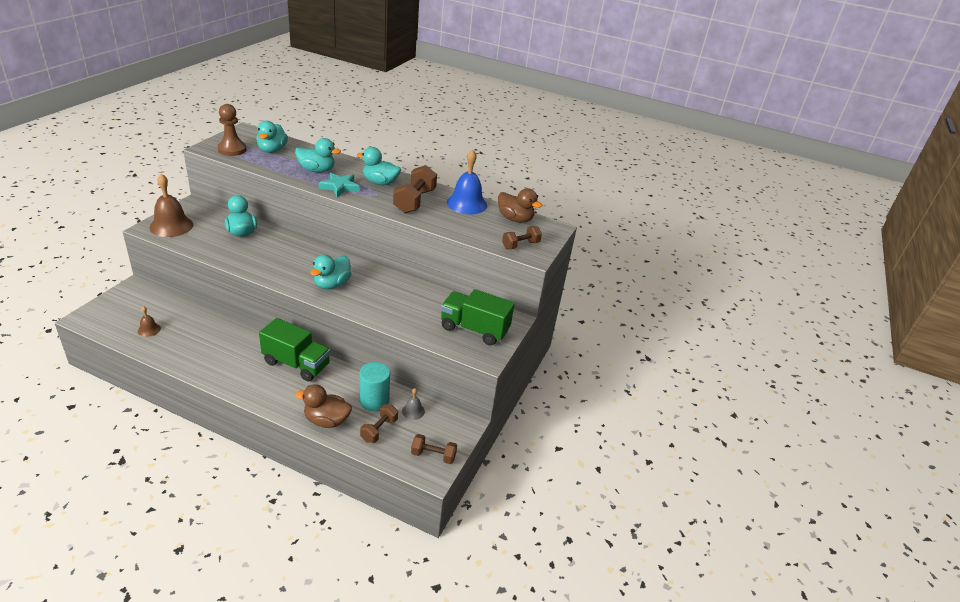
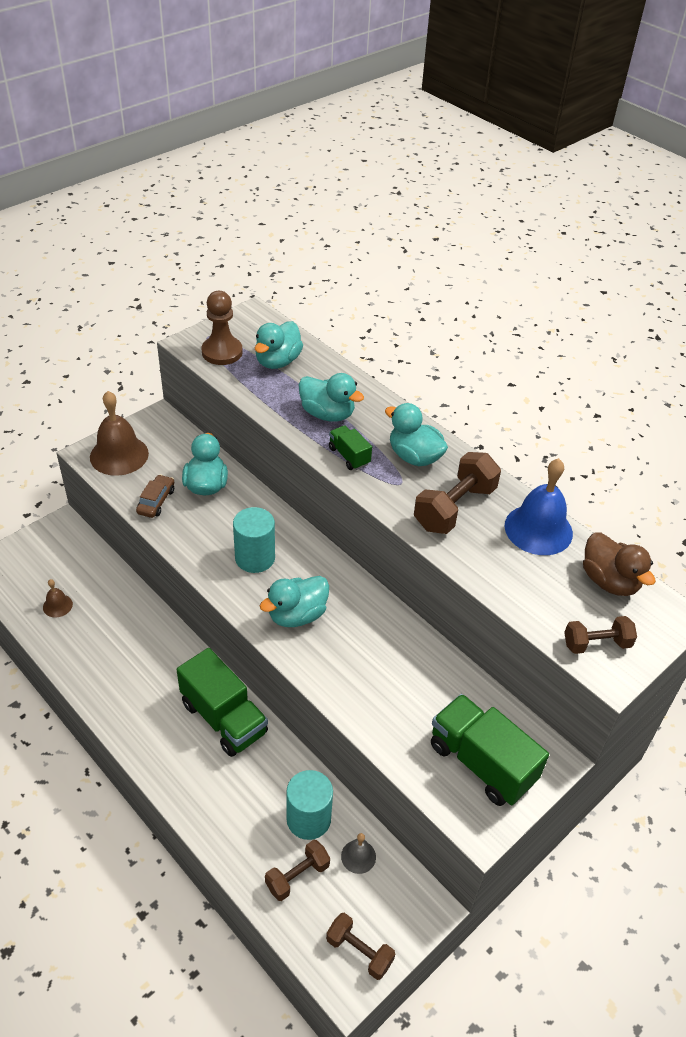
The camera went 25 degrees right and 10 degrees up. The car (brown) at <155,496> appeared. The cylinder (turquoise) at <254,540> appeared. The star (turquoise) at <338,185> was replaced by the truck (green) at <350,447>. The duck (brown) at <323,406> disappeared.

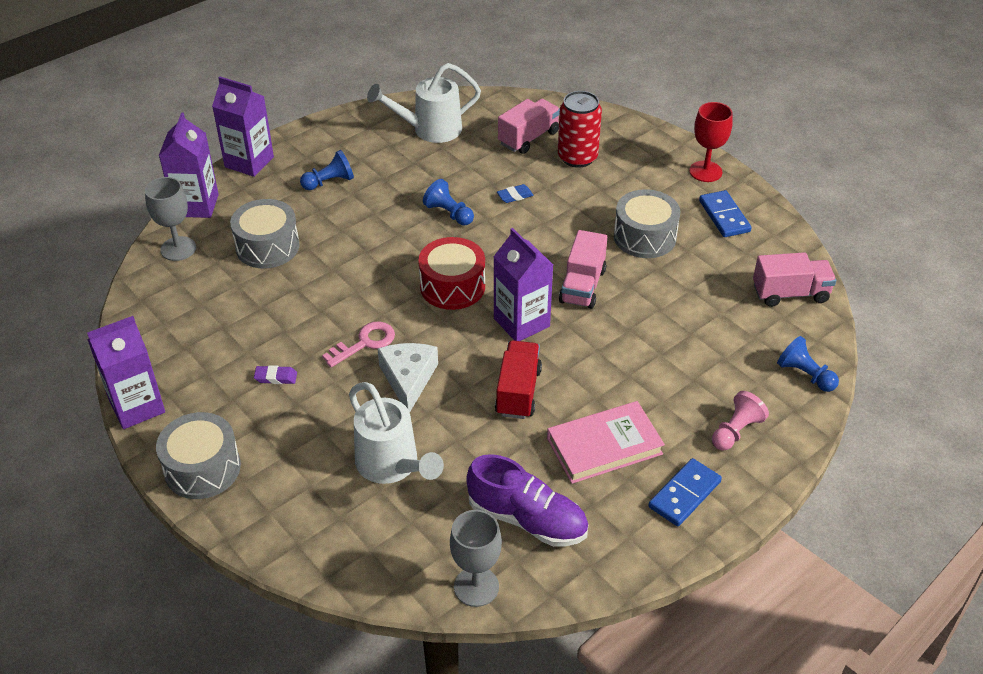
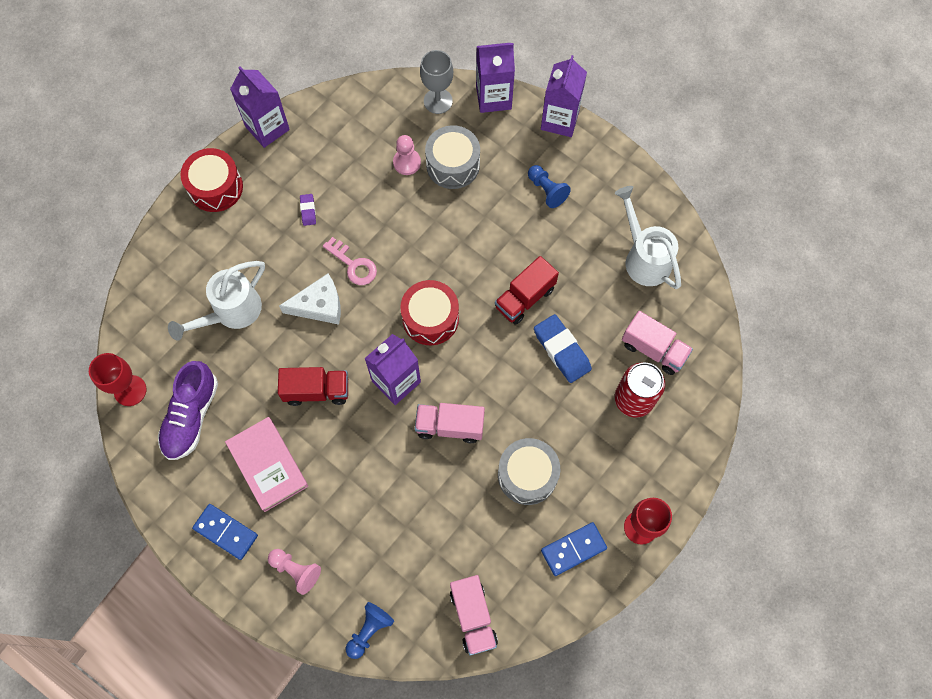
The camera went 80 degrees right and 25 degrees up. The goblet (grey) at <476,558> became the goblet (red) at <117,379>. The drum (grey) at <198,455> became the drum (red) at <211,180>. The pawn (pink) at <407,155> appeared. The pawn (blue) at <448,202> was replaced by the truck (red) at <527,290>. The eraser (blue) at <515,193> changed to 2.01 times the size.

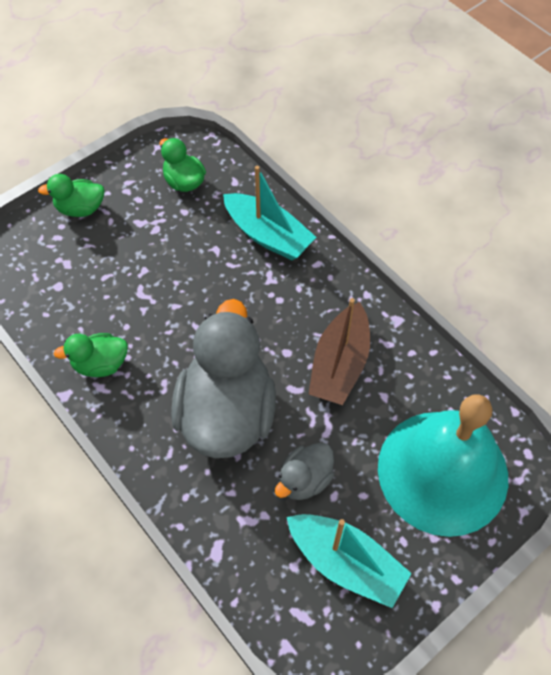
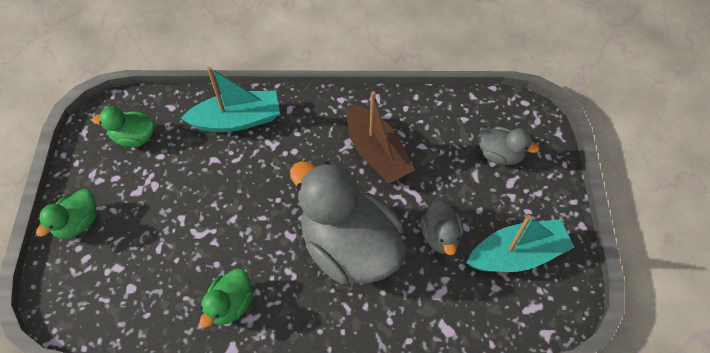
The camera went 50 degrees left and 0 degrees up. The bell (turquoise) at <443,465> was replaced by the duck (grey) at <509,146>.

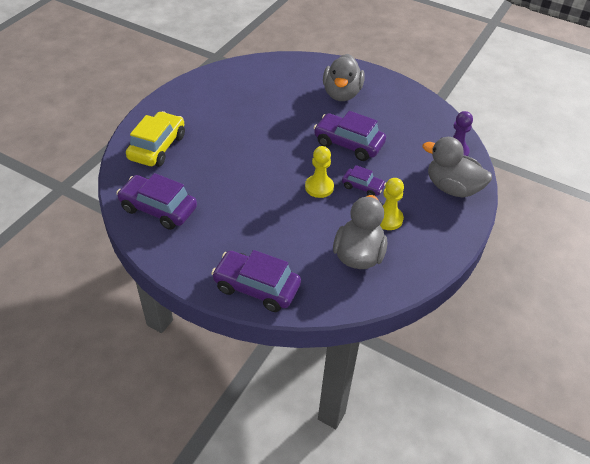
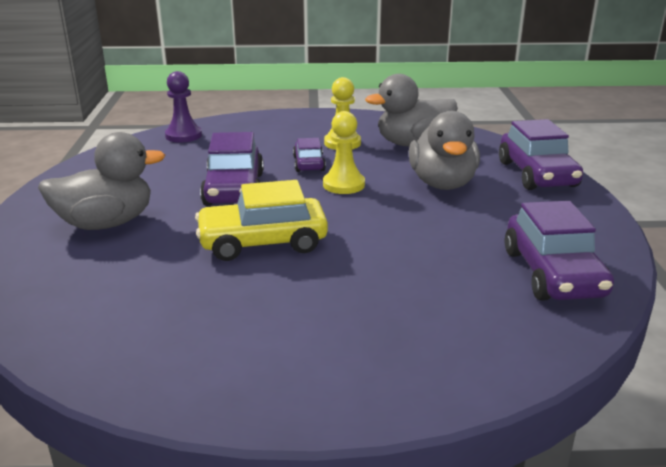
The camera went 120 degrees left and 20 degrees down. The car (yellow) moved from <155,139> to <261,220>. The duck (grey) moved from <457,167> to <444,150>.

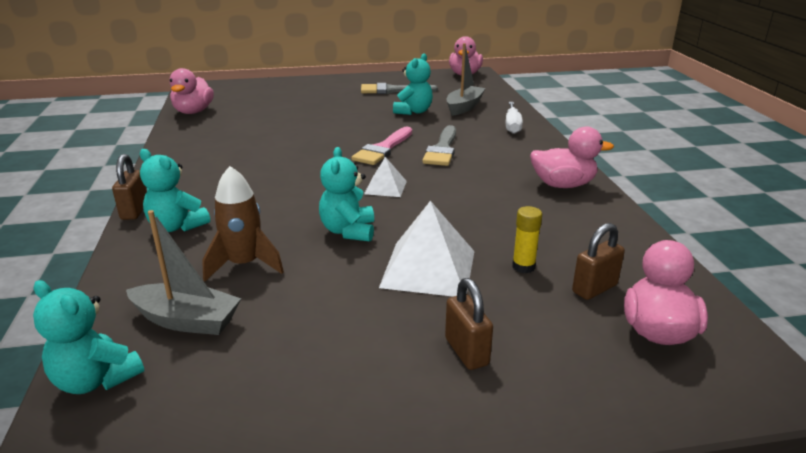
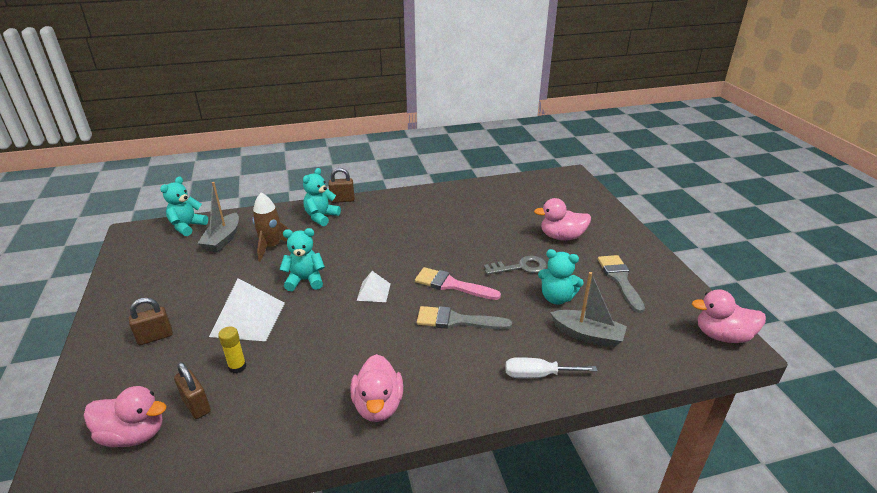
The camera went 85 degrees right and 5 degrees up. The key (grey) at <515,265> appeared. The duck (pink) moved from <191,91> to <562,219>.

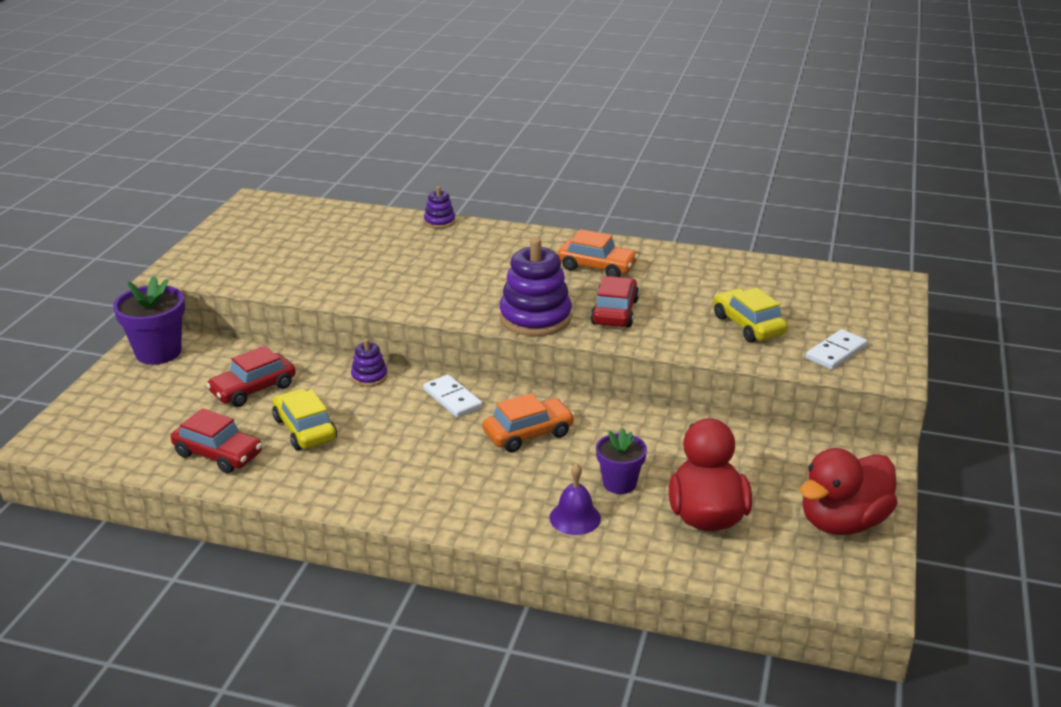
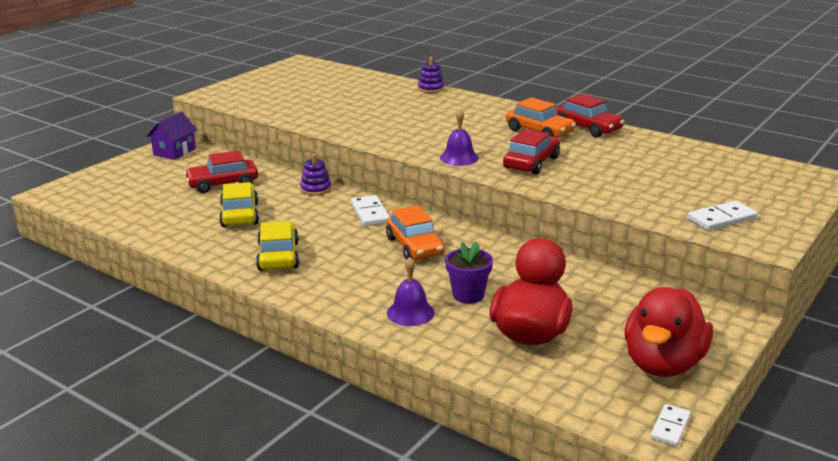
The camera went 20 degrees right and 5 degrees down. The flower pot (purple) at <149,320> was replaced by the house (purple) at <172,136>. The car (yellow) moved from <750,315> to <277,246>. The car (orange) at <528,422> turned 75 degrees clockwise. The stacking toy (purple) at <535,287> was replaced by the bell (purple) at <459,137>. The car (red) moved from <216,441> to <590,115>. The duck (red) at <848,491> turned 45 degrees counterclockwise. The domino (white) at <670,425> appeared.

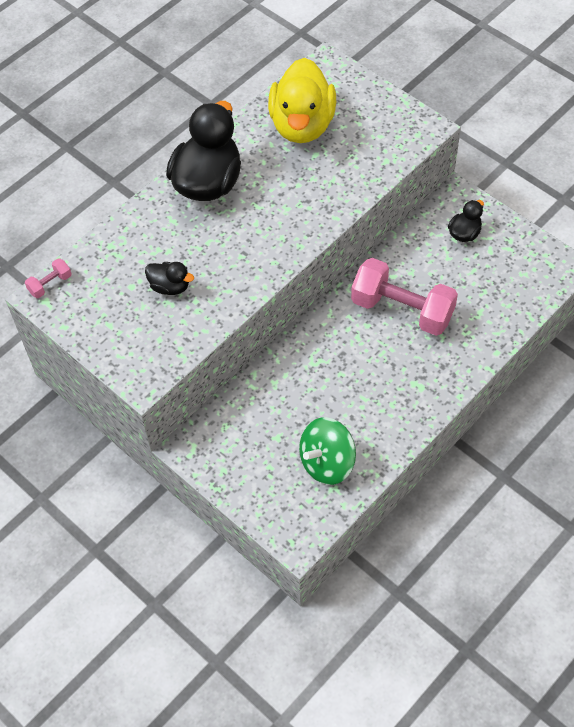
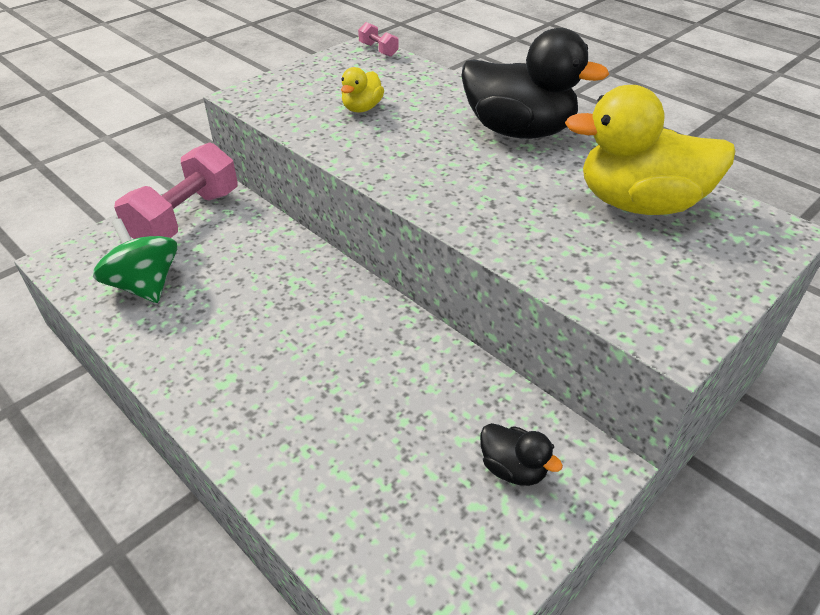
The camera went 90 degrees right and 15 degrees down. The dumbbell (pink) moved from <404,297> to <176,190>. The duck (black) at <169,278> became the duck (yellow) at <362,90>.

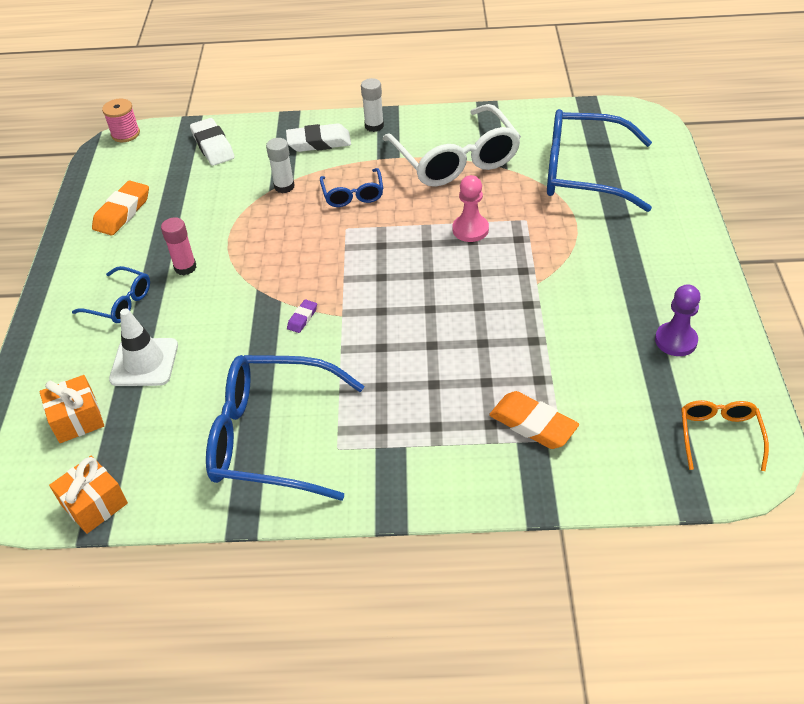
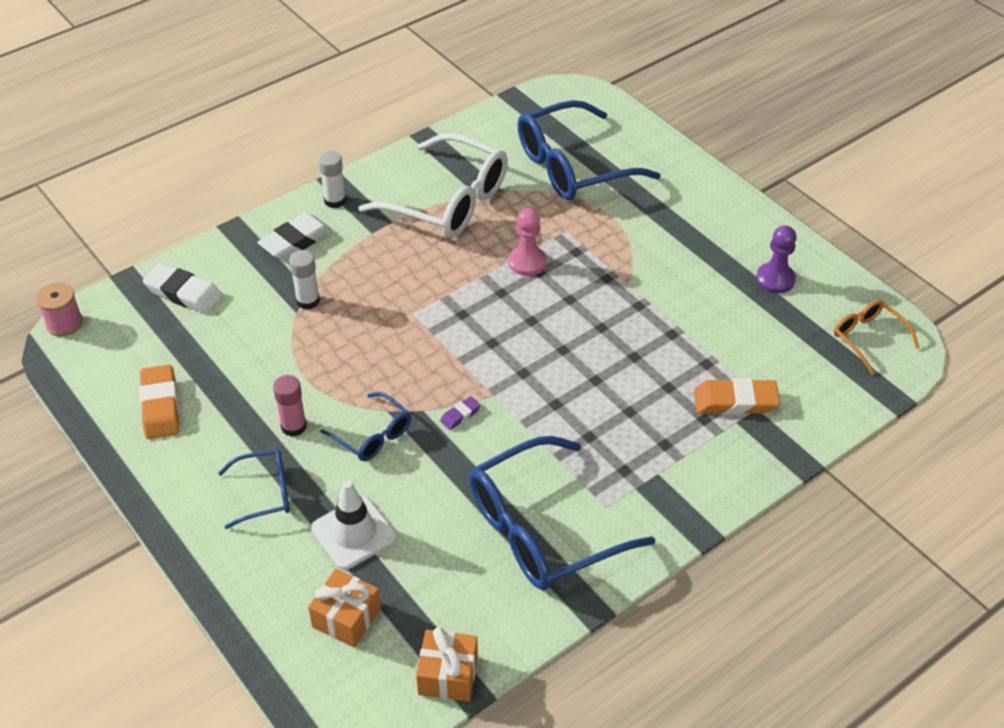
The camera went 40 degrees left and 0 degrees up. The glasses (blue) moved from <351,187> to <365,426>. The eraser (purple) at <302,316> turned 60 degrees clockwise.

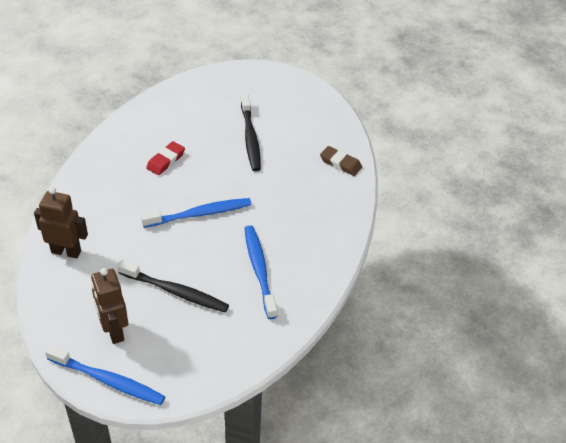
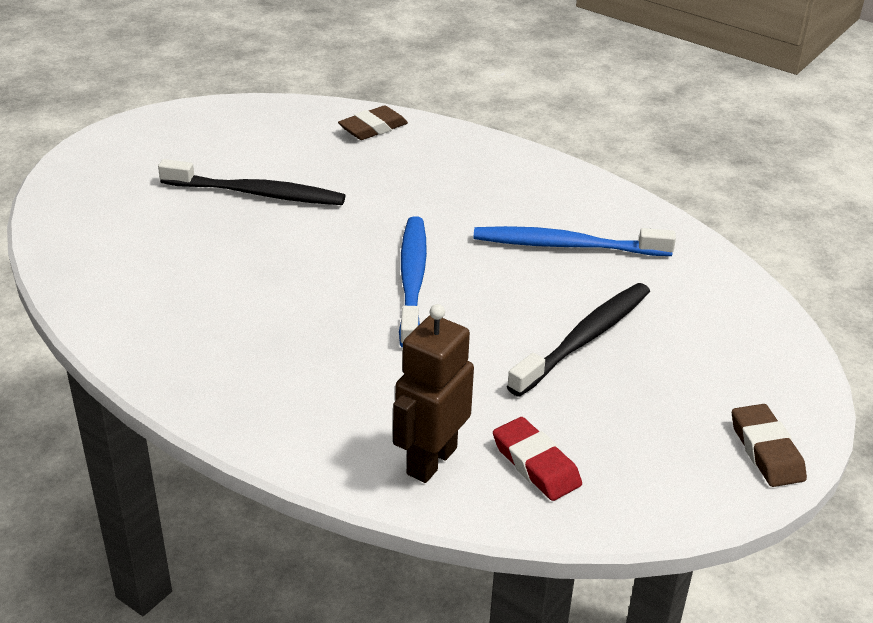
The camera went 70 degrees left and 10 degrees down. The eraser (red) moved from <165,158> to <537,459>. The toothbrush (blue) at <105,375> was replaced by the eraser (brown) at <769,445>. The robot (brown) at <109,306> disappeared.

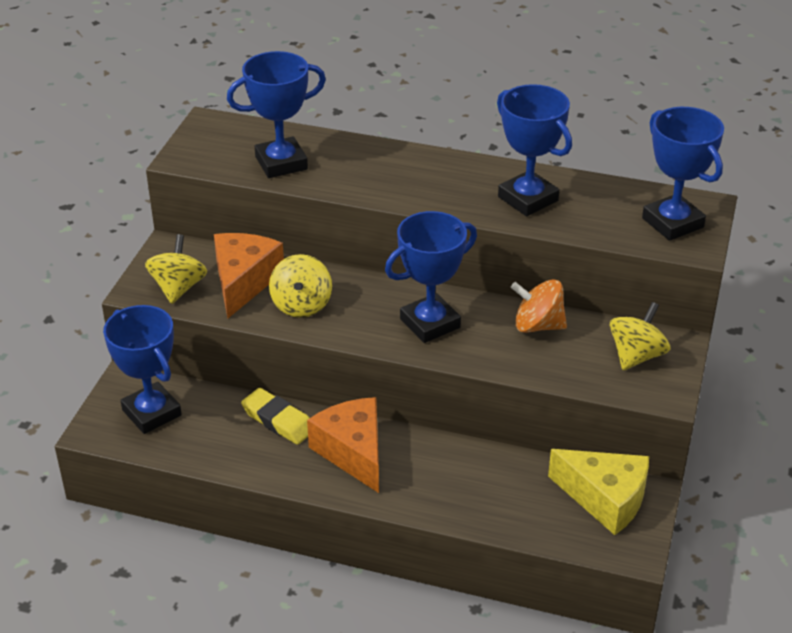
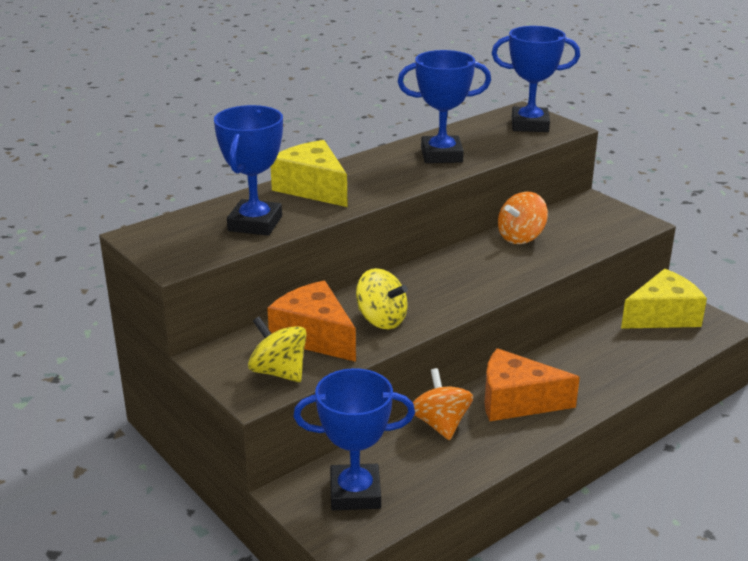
The camera went 55 degrees left and 10 degrees down. The cheese (yellow) at <309,173> appeared. The eraser (yellow) at <275,416> was replaced by the spinning top (orange) at <443,404>. The trophy (blue) at <431,277> disappeared. The spinning top (yellow) at <640,336> disappeared.

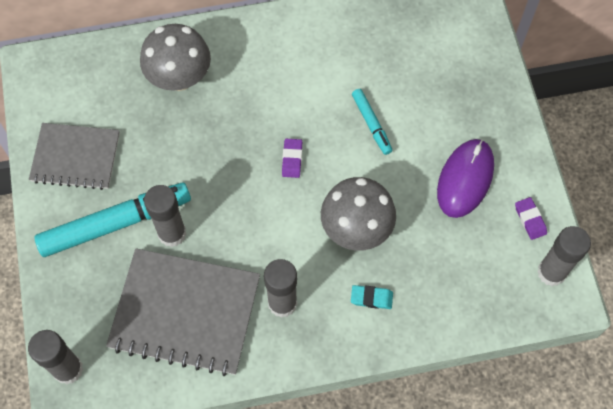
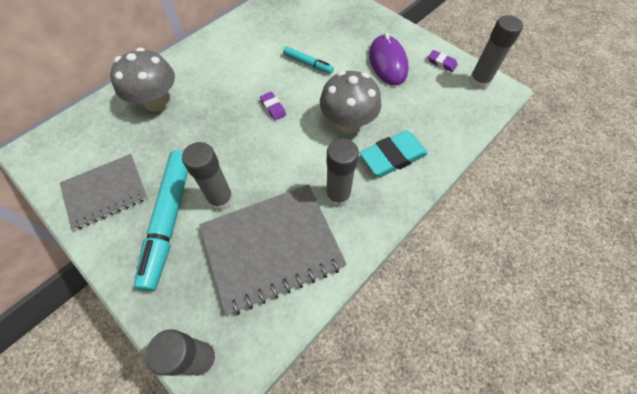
The camera went 35 degrees left and 5 degrees down. The marker (turquoise) at <112,219> turned 150 degrees clockwise. The eraser (turquoise) at <372,297> changed to 1.97 times the size.

